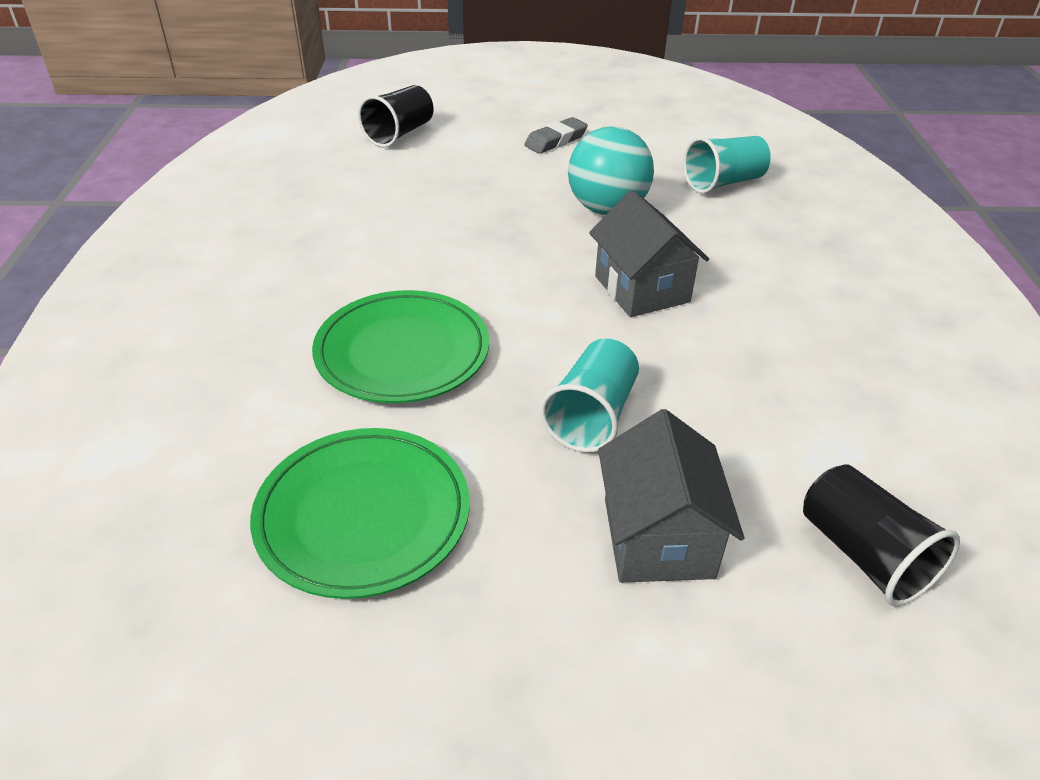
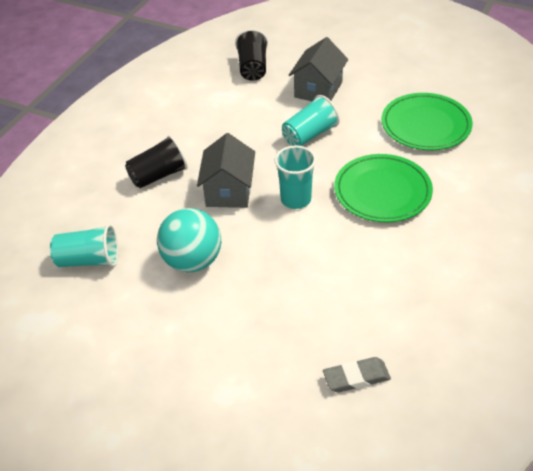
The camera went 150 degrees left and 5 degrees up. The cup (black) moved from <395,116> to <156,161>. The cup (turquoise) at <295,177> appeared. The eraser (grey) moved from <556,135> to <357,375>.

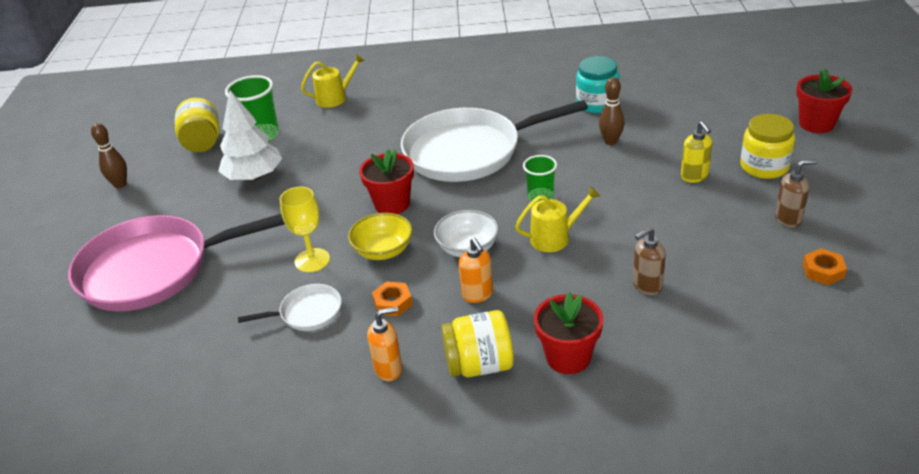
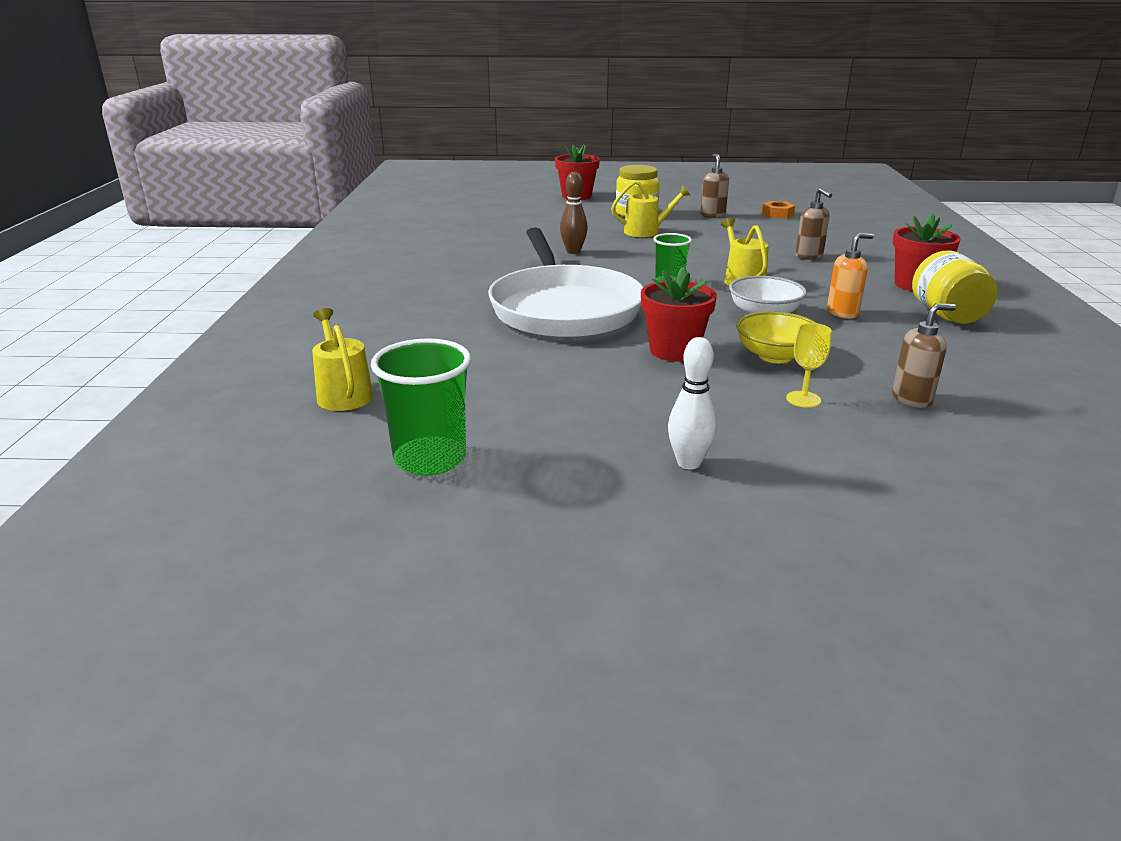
The camera went 90 degrees left and 10 degrees down. The soap dispenser (yellow) at <696,152> was replaced by the watering can (yellow) at <650,208>. The bowling pin (white) at <692,403> appeared. The goblet (yellow) at <305,229> changed to 0.66 times the size. The pan (white) at <290,307> was replaced by the soap dispenser (brown) at <924,355>. The pan (pink) at <176,262> disappeared. The bowling pin (brown) at <109,155> disappeared. The jar (yellow) at <197,125> disappeared. The tree (white) at <250,135> disappeared. The soap dispenser (orange) at <384,344> disappeared. The nut (orange) at <392,298> disappeared. The jar (turquoise) at <597,84> disappeared.

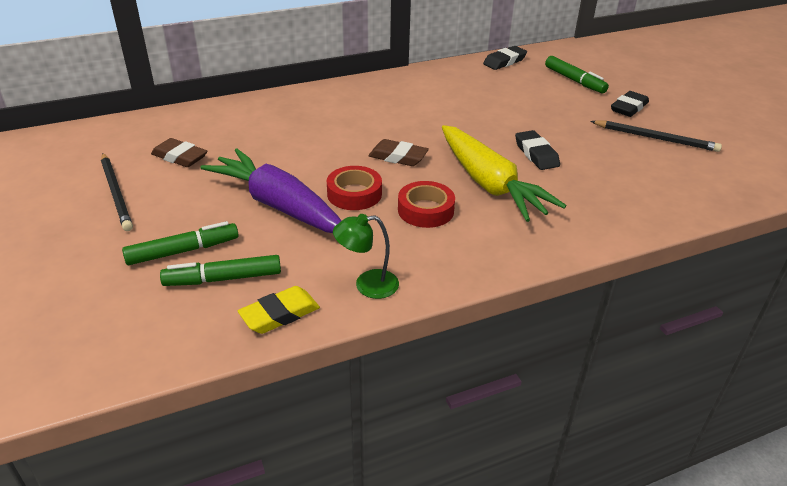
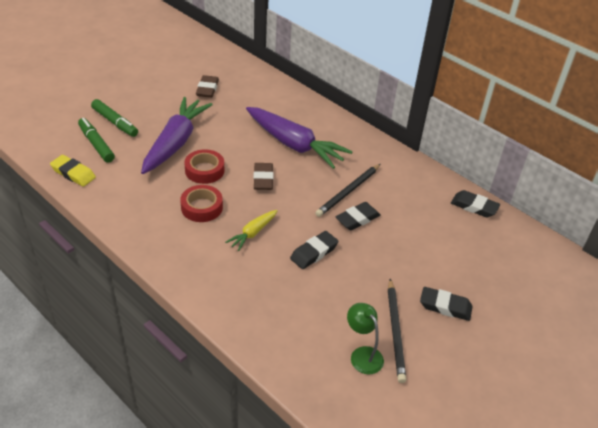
The camera went 65 degrees right and 5 degrees up. The carrot (yellow) at <504,173> changed to 0.48 times the size. The carrot (purple) at <299,138> appeared. The pencil (black) moved from <117,192> to <348,190>. The eraser (black) at <358,216> appeared. The lamp (green) moved from <366,256> to <365,338>. The marker (green) at <577,74> disappeared.

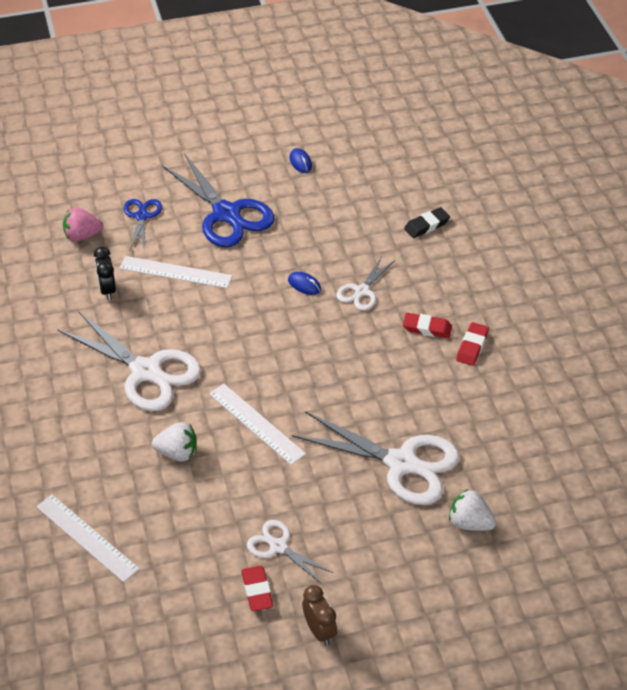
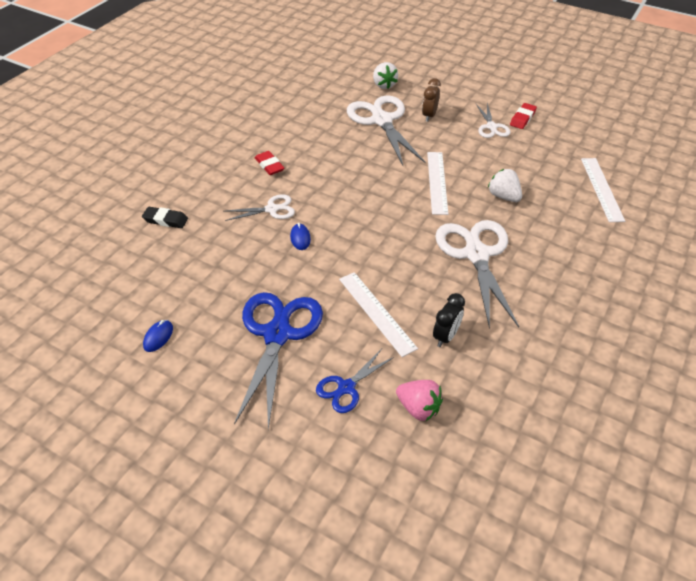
The camera went 135 degrees left and 0 degrees up. The clock (brown) moved from <319,615> to <431,100>. The eraser (red) at <472,344> disappeared.

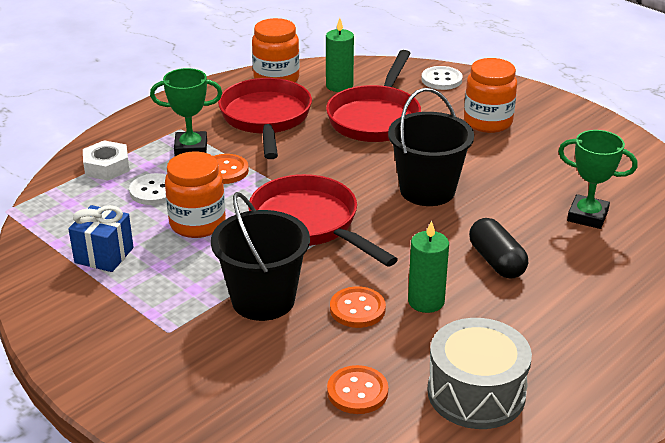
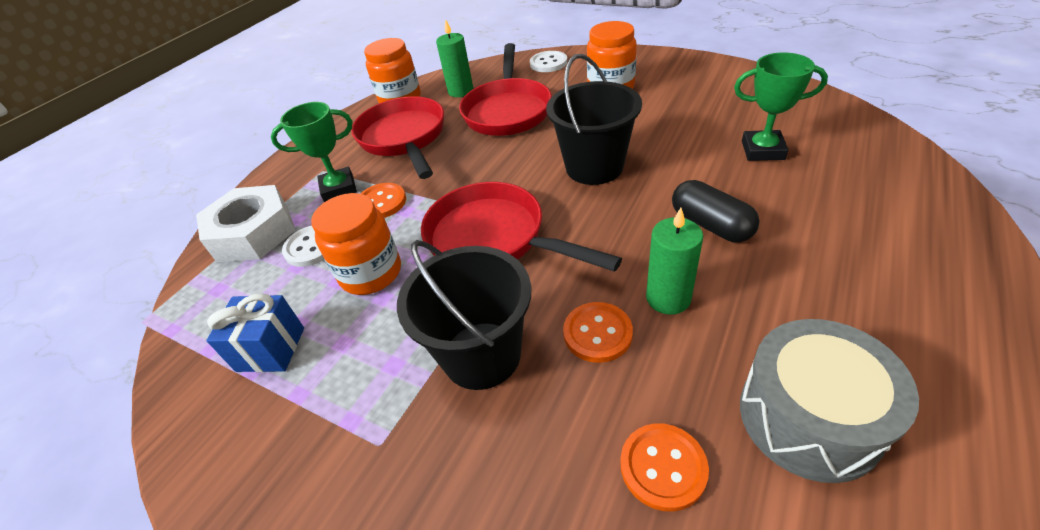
The camera went 10 degrees left and 10 degrees up. The nut (white) at <106,160> changed to 1.63 times the size.

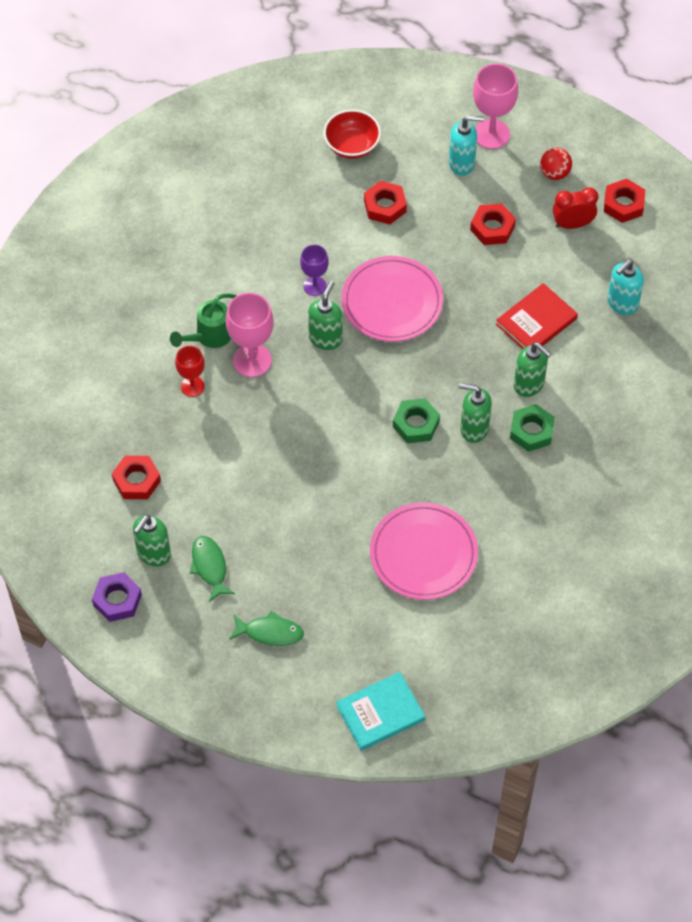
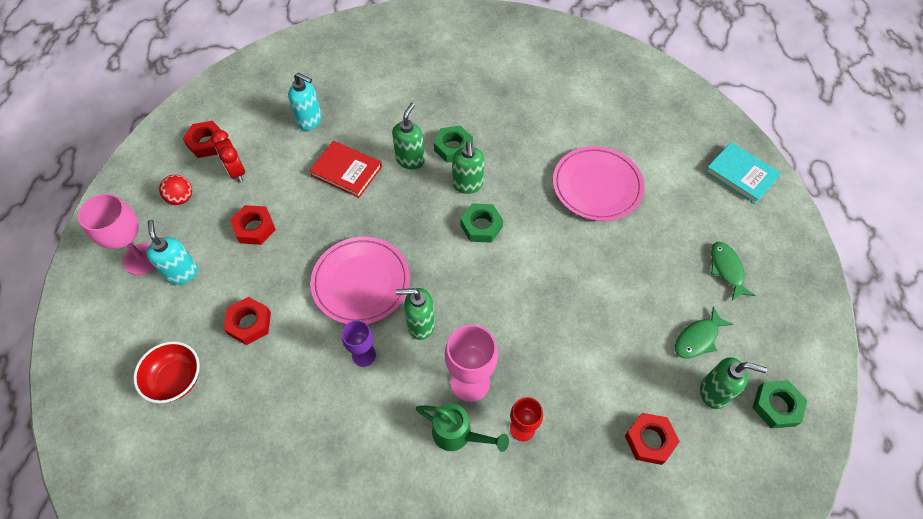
The camera went 110 degrees left and 0 degrees up. The nut (purple) at <117,597> became the nut (green) at <780,404>.

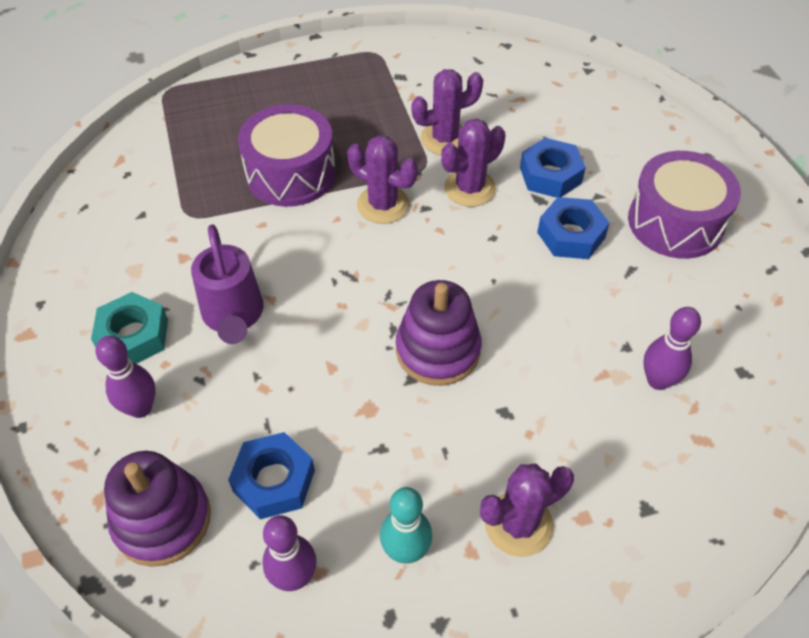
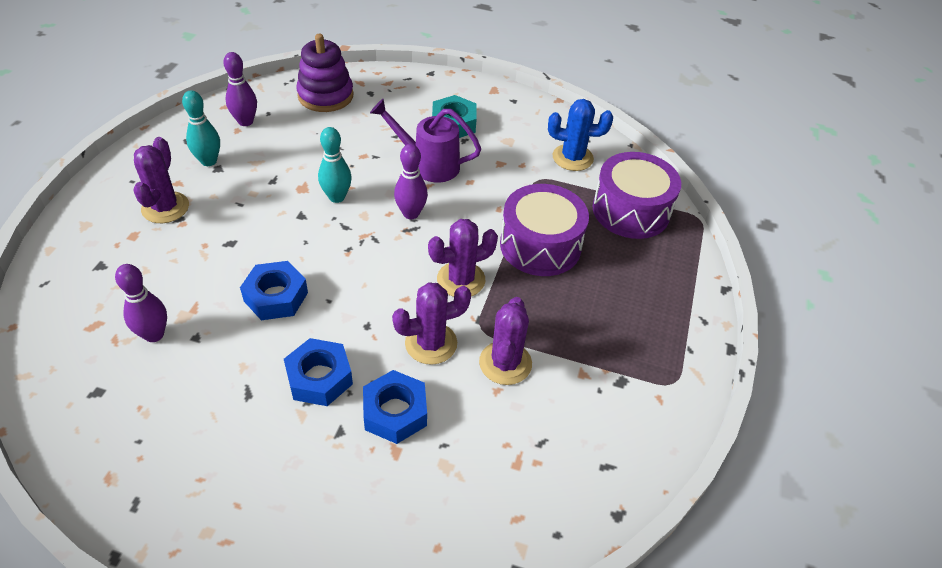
The camera went 120 degrees right and 5 degrees down. The nut (blue) moved from <271,475> to <274,290>. The bowling pin (turquoise) at <335,165> appeared. The cactus (purple) at <473,162> turned 75 degrees clockwise. The bowling pin (purple) moved from <126,377> to <411,181>. The cactus (blue) at <580,135> appeared. The drum (purple) moved from <684,205> to <636,195>. The stacking toy (purple) at <439,333> disappeared.

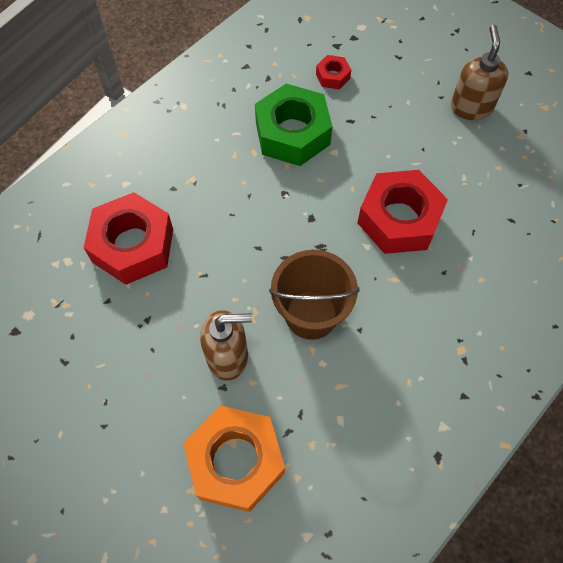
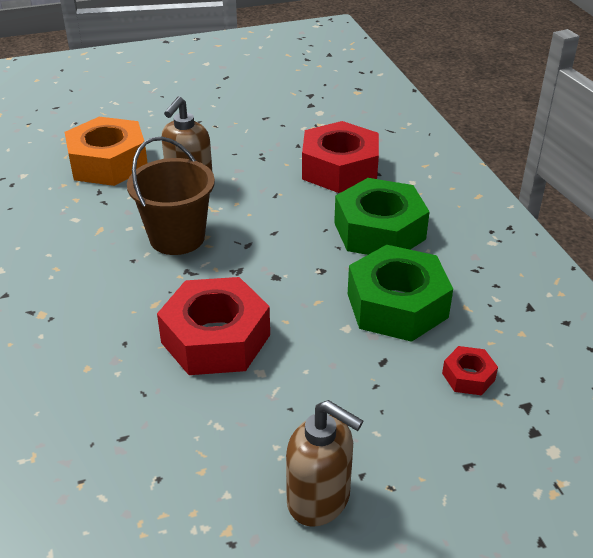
The camera went 120 degrees right and 25 degrees down. The nut (green) at <382,216> appeared.

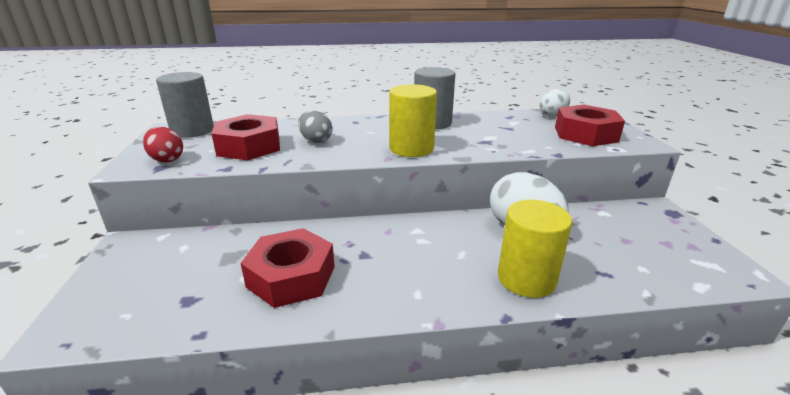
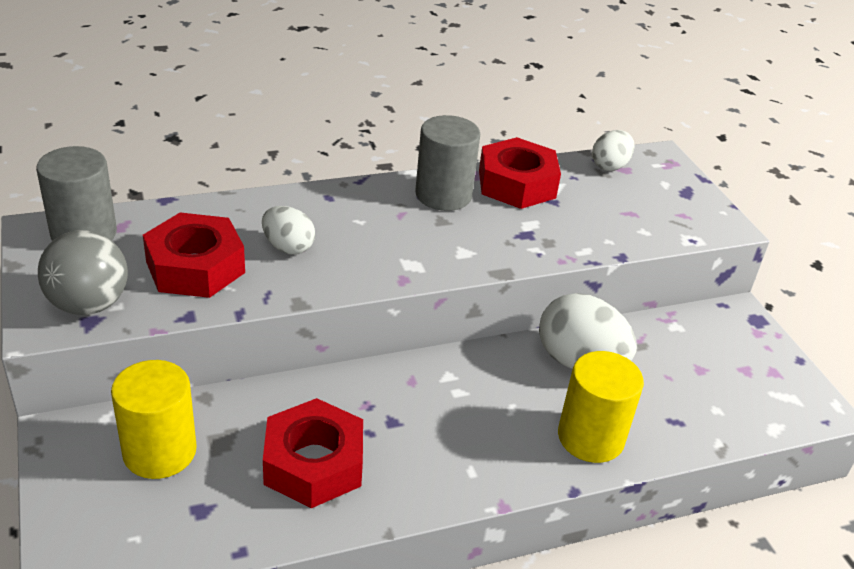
The camera went 15 degrees left and 10 degrees up. The egg (red) at <163,145> was replaced by the ball (grey) at <83,272>. The cylinder (yellow) moved from <413,120> to <154,419>. The egg (grey) at <315,127> became the egg (white) at <288,230>. The nut (red) moved from <590,125> to <520,173>.

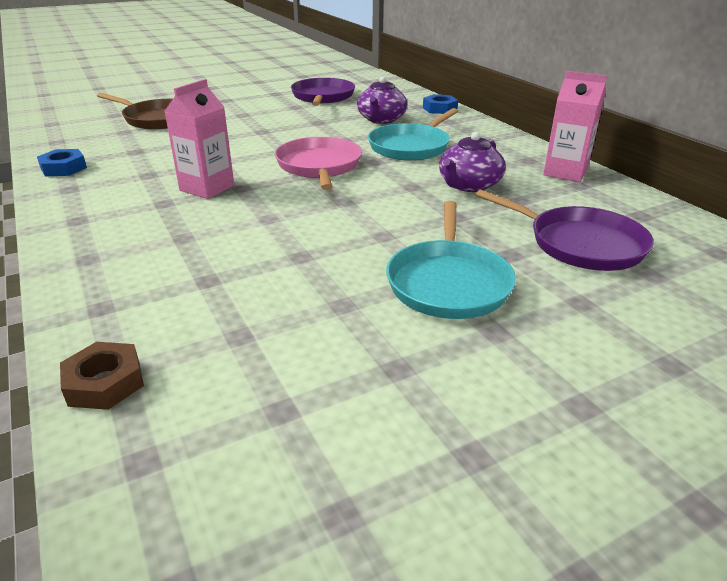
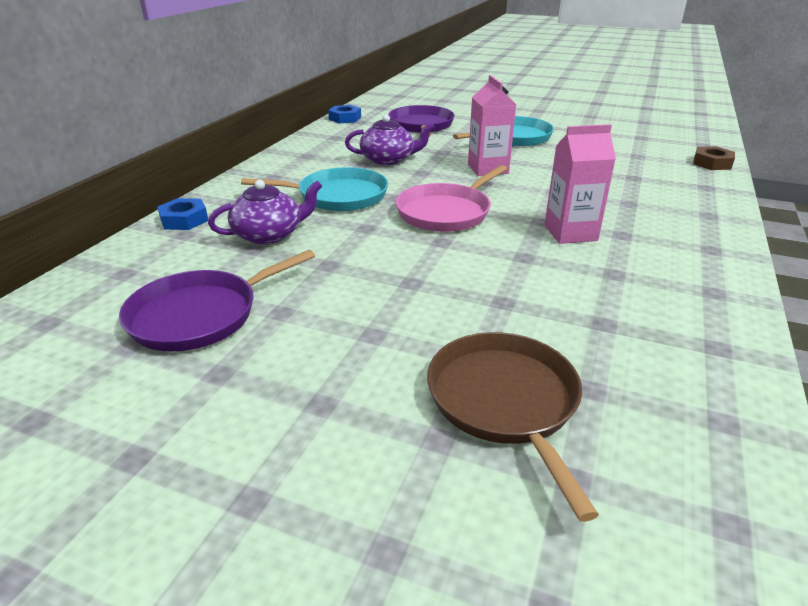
The camera went 130 degrees left and 0 degrees up. The nut (blue) moved from <62,162> to <344,114>. The carton (pink) moved from <575,126> to <492,125>.

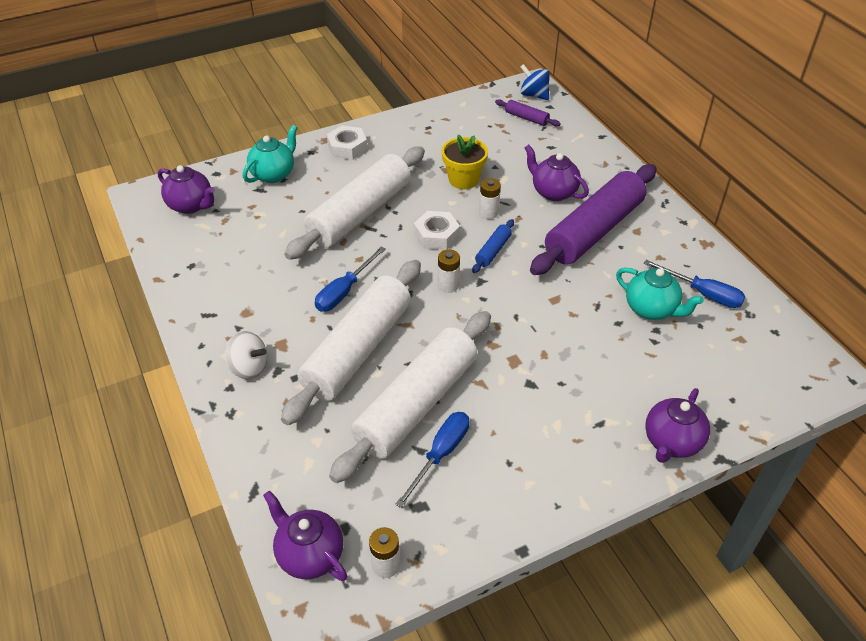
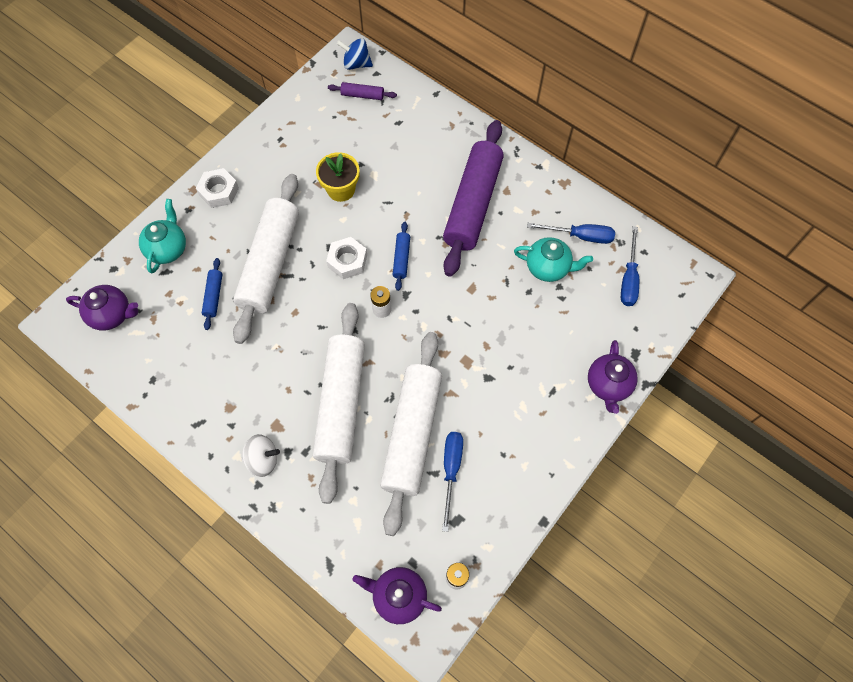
The camera went 25 degrees left and 20 degrees up. The rolling pin (blue) at <212,294> appeared. The screwdriver (blue) moved from <350,279> to <630,266>. The battery (white) at <490,198> disappeared. The teapot (purple) at <556,173> disappeared.

